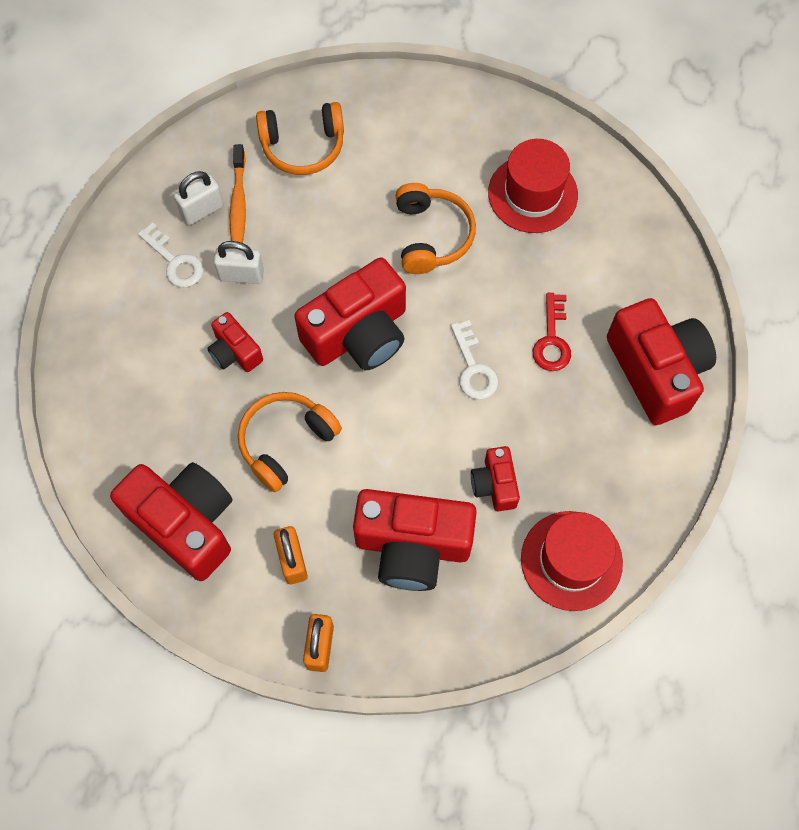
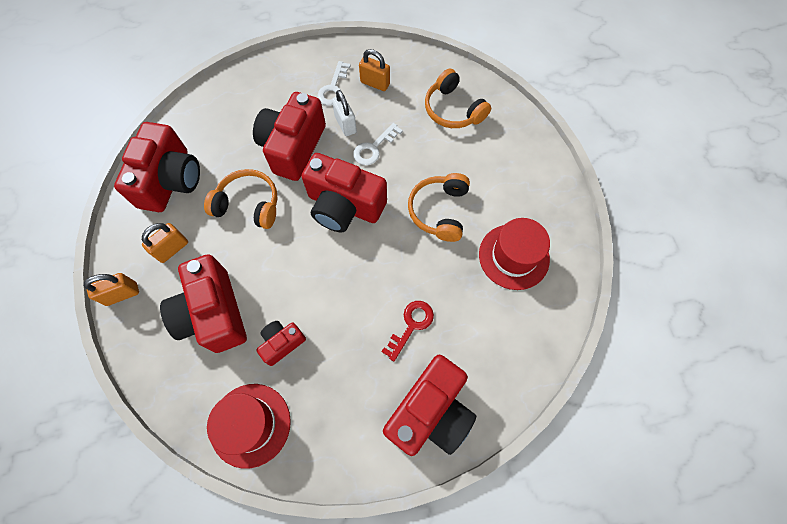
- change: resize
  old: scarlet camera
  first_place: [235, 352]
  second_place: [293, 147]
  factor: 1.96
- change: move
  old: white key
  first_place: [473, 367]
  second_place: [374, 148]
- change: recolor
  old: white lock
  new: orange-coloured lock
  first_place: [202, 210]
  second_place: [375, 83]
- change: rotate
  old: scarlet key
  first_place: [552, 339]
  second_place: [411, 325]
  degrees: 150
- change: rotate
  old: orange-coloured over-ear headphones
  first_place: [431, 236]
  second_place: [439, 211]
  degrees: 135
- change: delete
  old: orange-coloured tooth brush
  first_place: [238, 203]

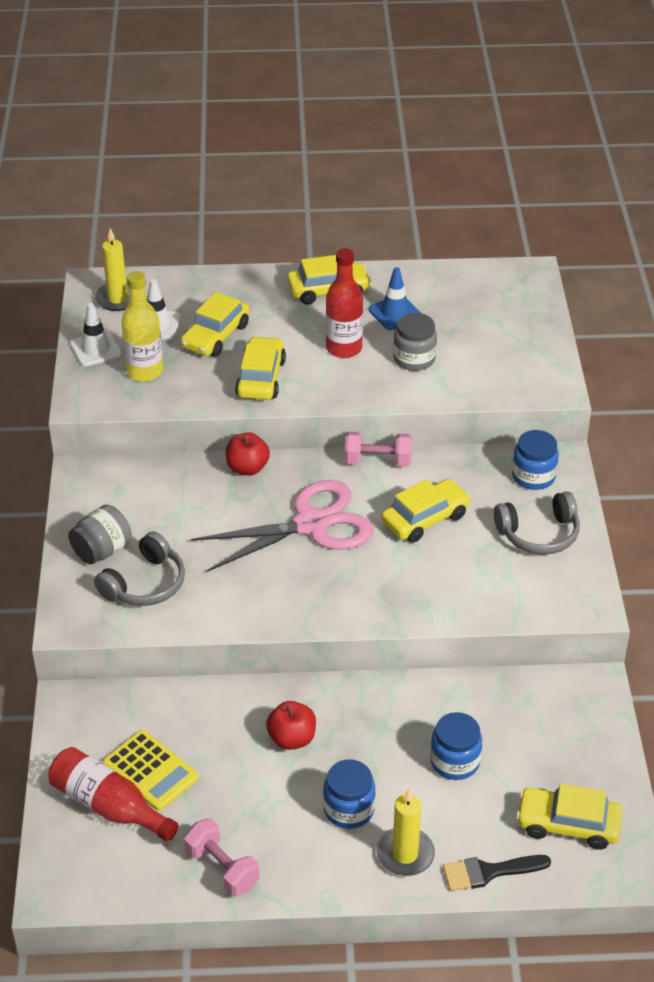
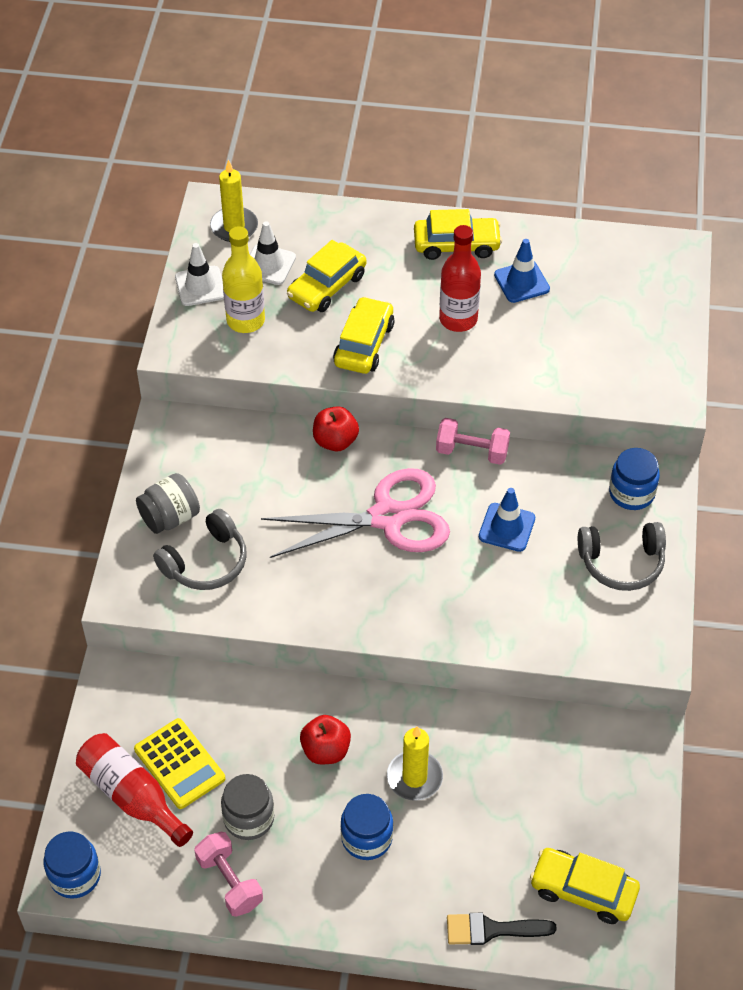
- change: move
  old: blue jam jar
  first_place: [455, 761]
  second_place: [75, 875]
- change: move
  old: ash-grey jam jar
  first_place: [414, 359]
  second_place: [249, 818]
- change: move
  old: yellow candle
  first_place: [405, 854]
  second_place: [414, 777]
- change: replace
  old: yellow car
  new: blue road cone
  first_place: [425, 519]
  second_place: [507, 527]

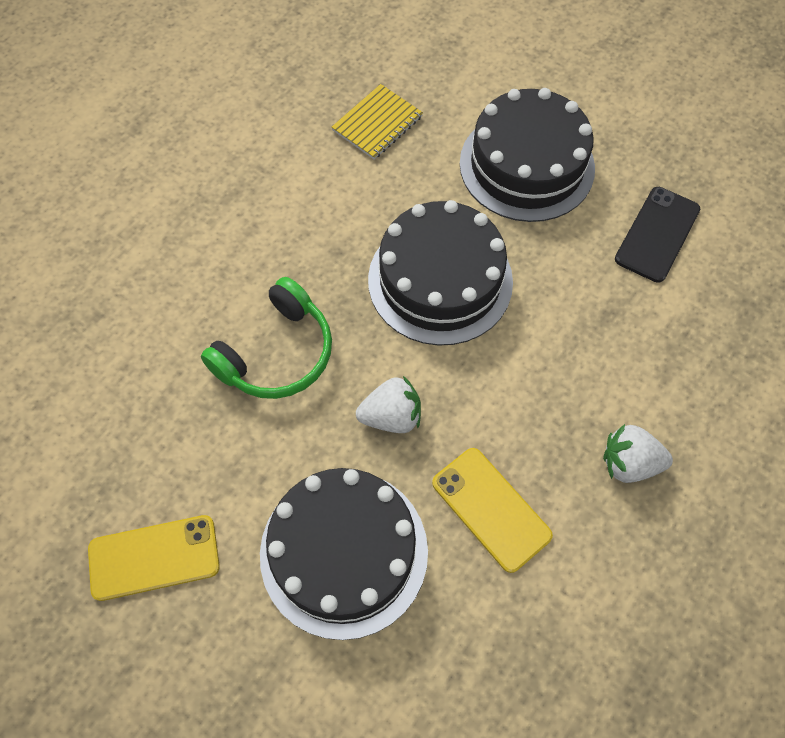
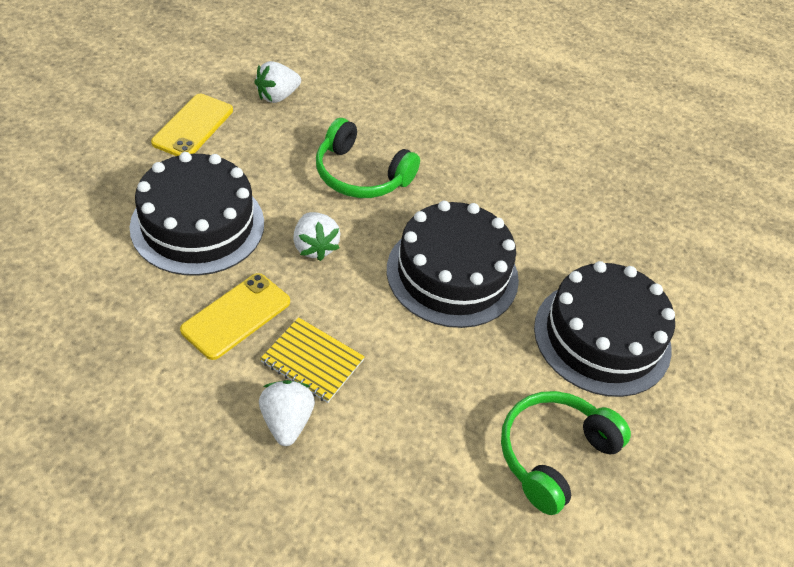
- change: rotate
  old: yellow phone
  first_place: [154, 557]
  second_place: [193, 126]
  degrees: 45
- change: insert
  new: white toy strawberry
  second_place: [277, 96]
- change: move
  old: yellow notepad
  first_place: [377, 123]
  second_place: [312, 361]
- change: replace
  old: ebony phone
  new: emerald over-ear headphones
  first_place: [657, 234]
  second_place: [554, 454]

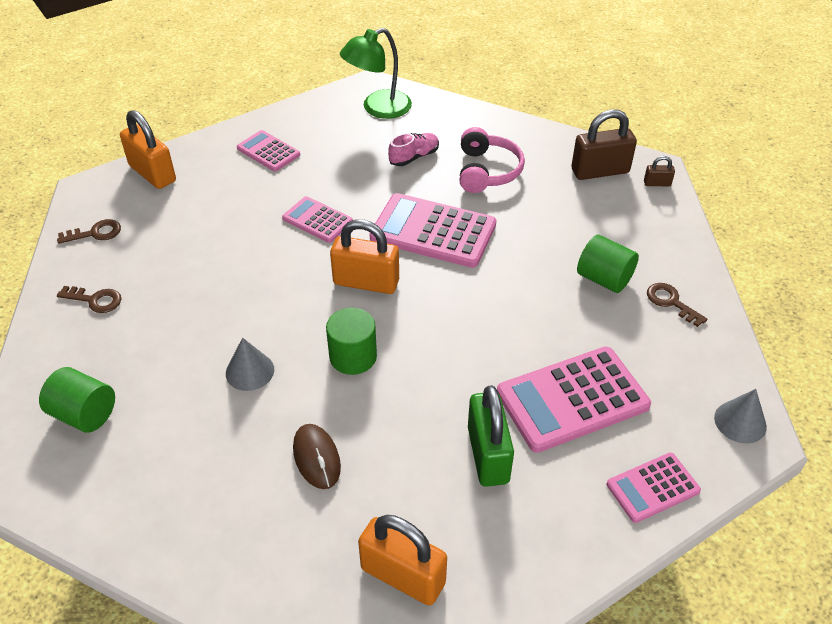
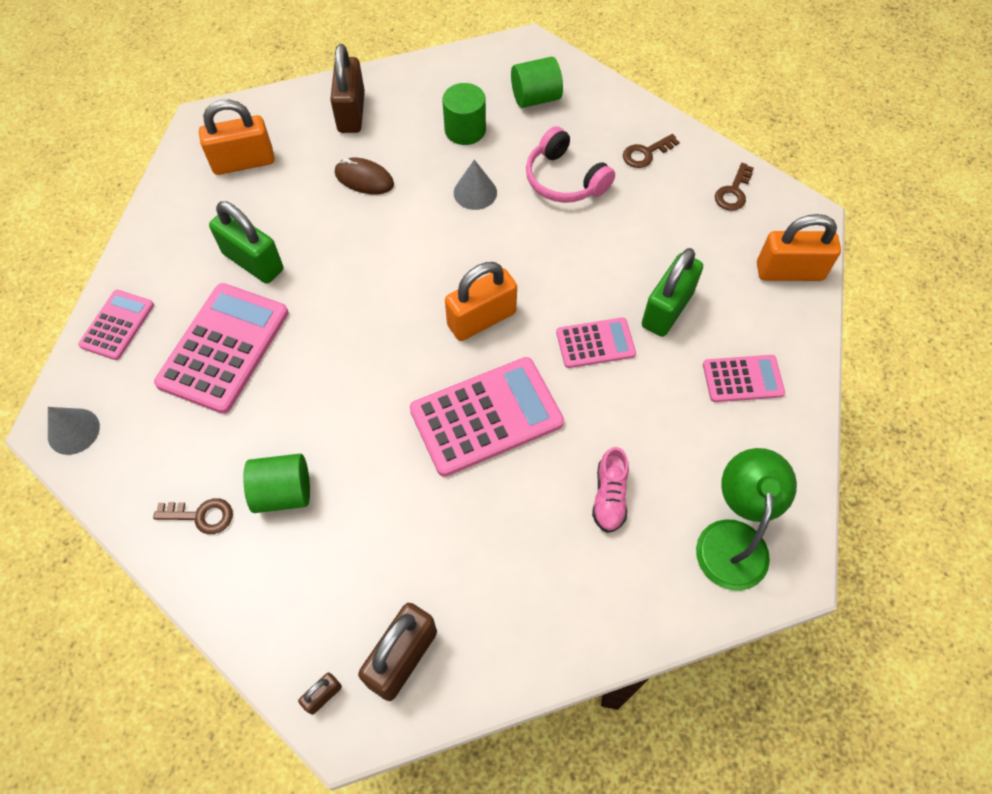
- change: insert
  new: dark brown lock
  second_place: [351, 112]
- change: move
  old: emerald solid cylinder
  first_place: [353, 356]
  second_place: [465, 130]
- change: move
  old: pink over-ear headphones
  first_place: [487, 171]
  second_place: [564, 180]
- change: insert
  new: emerald lock
  second_place: [667, 309]

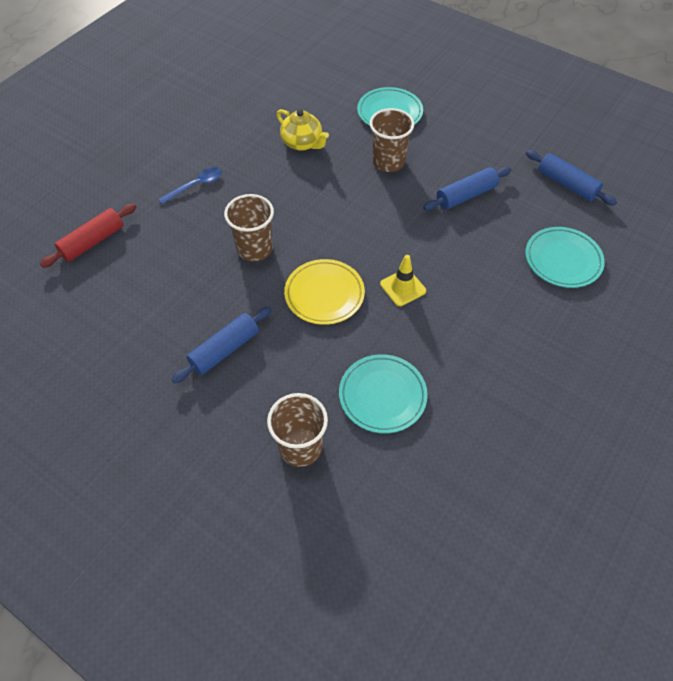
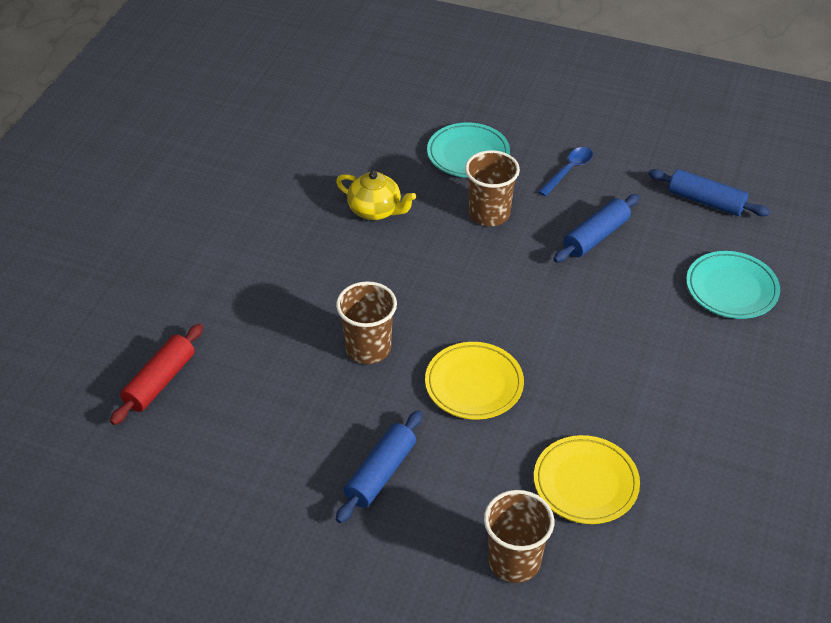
- change: recolor
  old: teal flat dish
  new: yellow flat dish
  first_place: [382, 395]
  second_place: [585, 483]
- change: move
  old: blue tablespoon
  first_place: [196, 185]
  second_place: [569, 170]
- change: delete
  old: yellow road cone
  first_place: [403, 287]

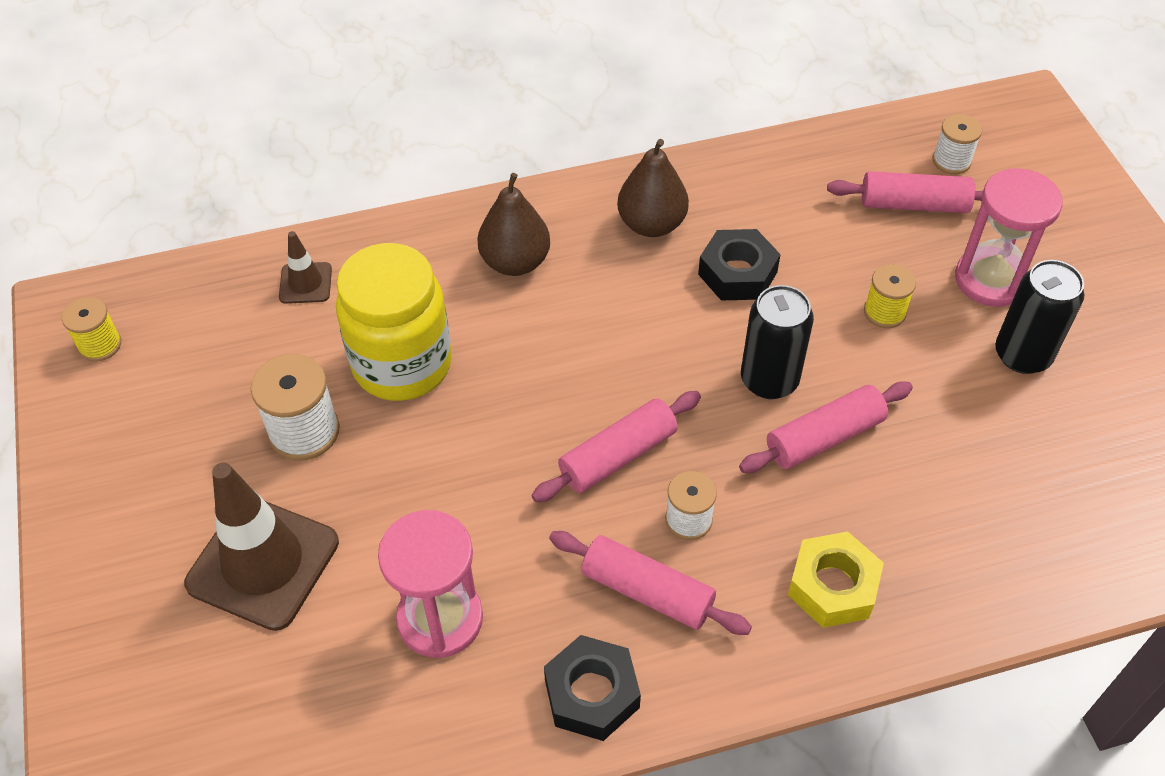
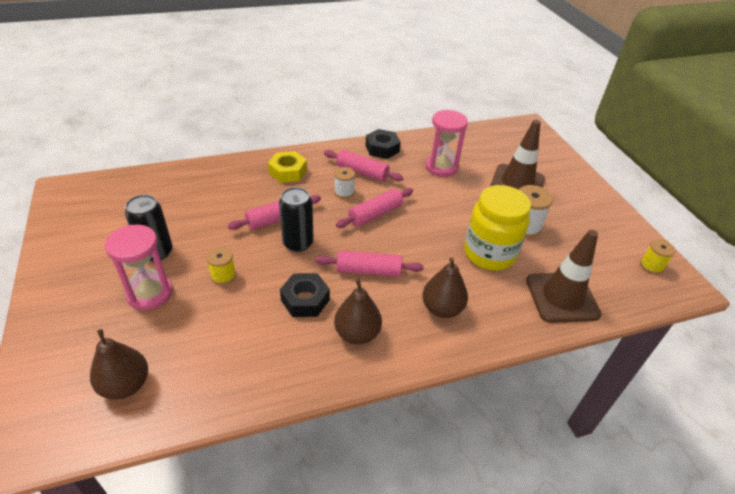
- change: replace
  old: white bobbin
  new: dark brown pear
  first_place: [951, 161]
  second_place: [126, 385]
- change: move
  old: pink dough roller
  first_place: [914, 204]
  second_place: [368, 270]
- change: resize
  old: dark brown road cone
  first_place: [305, 283]
  second_place: [562, 297]
  factor: 2.06

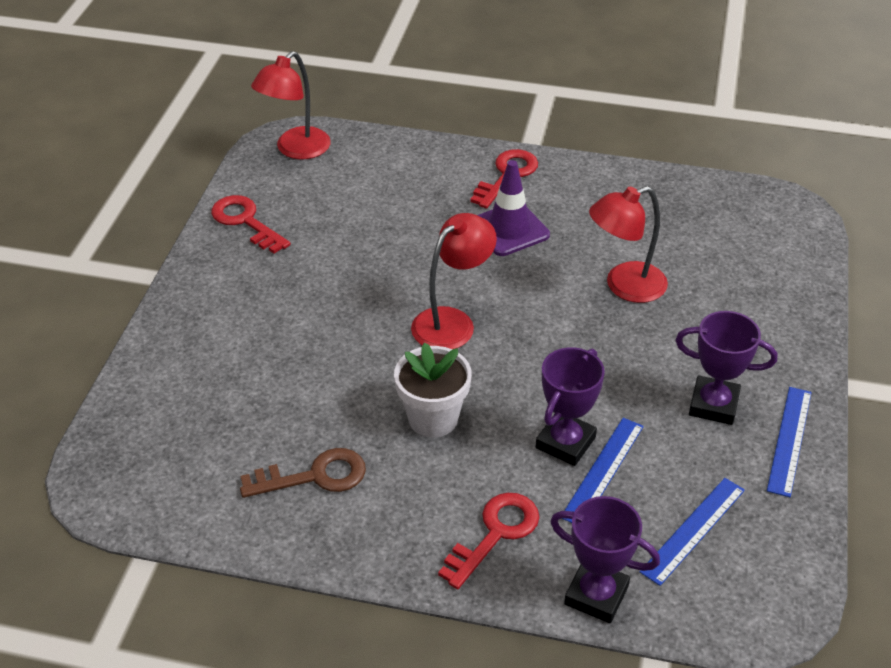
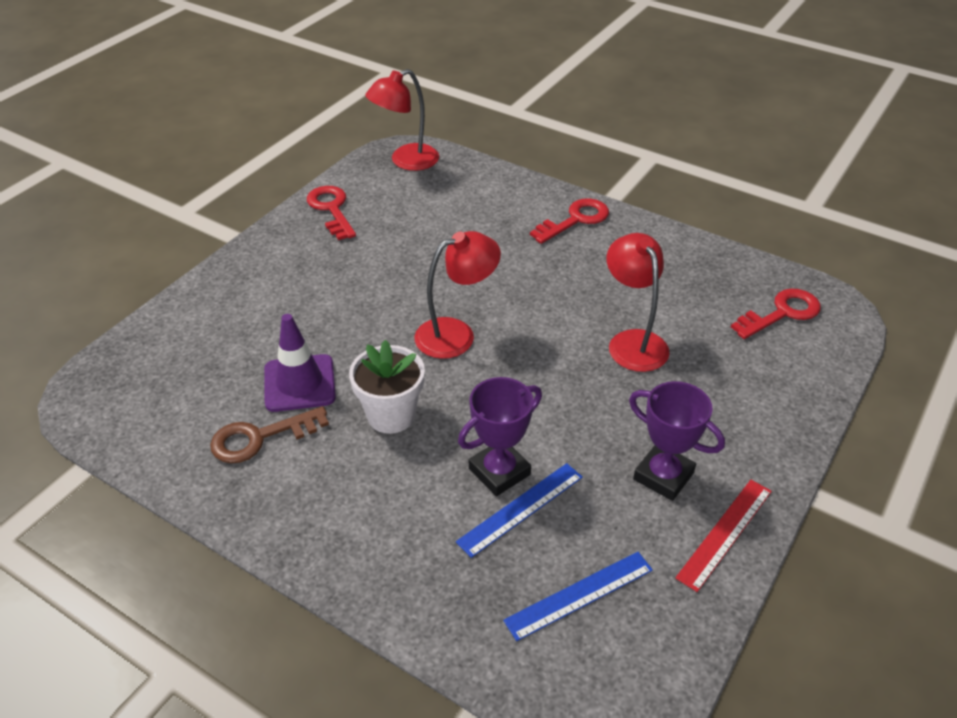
- change: rotate
  old: dark brown key
  first_place: [314, 476]
  second_place: [260, 438]
  degrees: 150
- change: move
  old: violet road cone
  first_place: [509, 229]
  second_place: [299, 383]
- change: rotate
  old: scarlet reading lamp
  first_place: [624, 286]
  second_place: [632, 341]
  degrees: 75
- change: recolor
  old: blue ruler
  new: scarlet ruler
  first_place: [789, 440]
  second_place: [725, 533]
- change: move
  old: scarlet key
  first_place: [495, 534]
  second_place: [782, 313]
- change: delete
  old: violet award cup
  first_place: [596, 595]

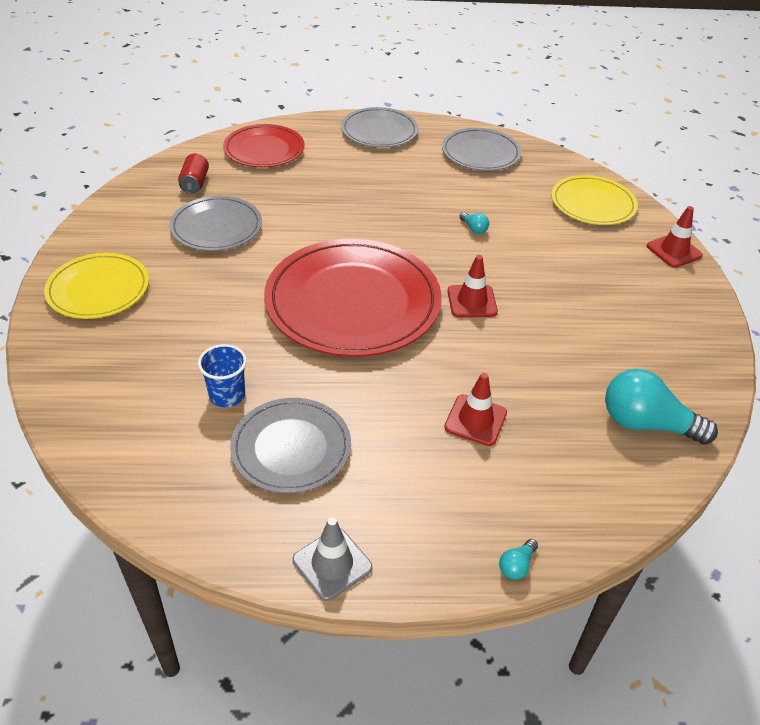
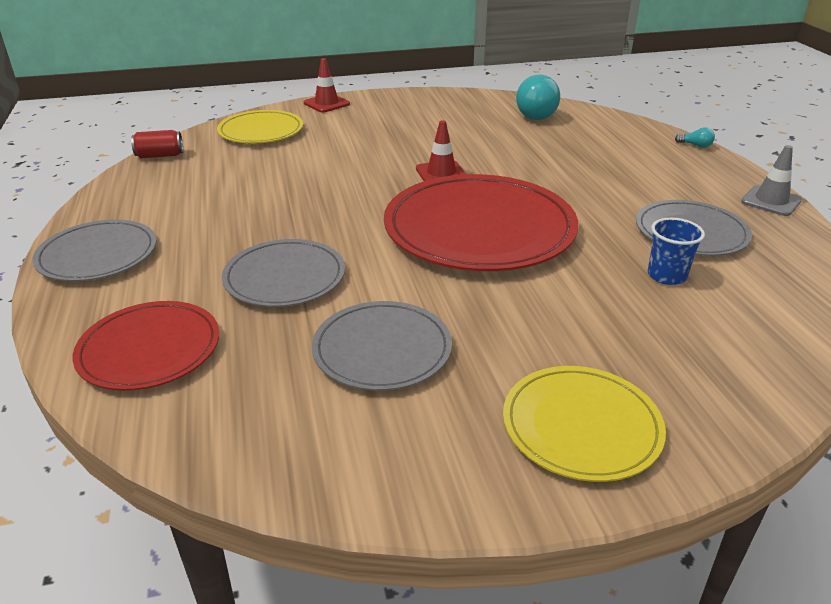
- change: move
  old: scarlet tin
  first_place: [195, 183]
  second_place: [160, 156]
- change: move
  old: ash-grey flat dish
  first_place: [480, 153]
  second_place: [284, 277]
- change: delete
  old: scarlet road cone
  first_place: [475, 420]
- change: delete
  old: teal lightbulb
  first_place: [474, 228]

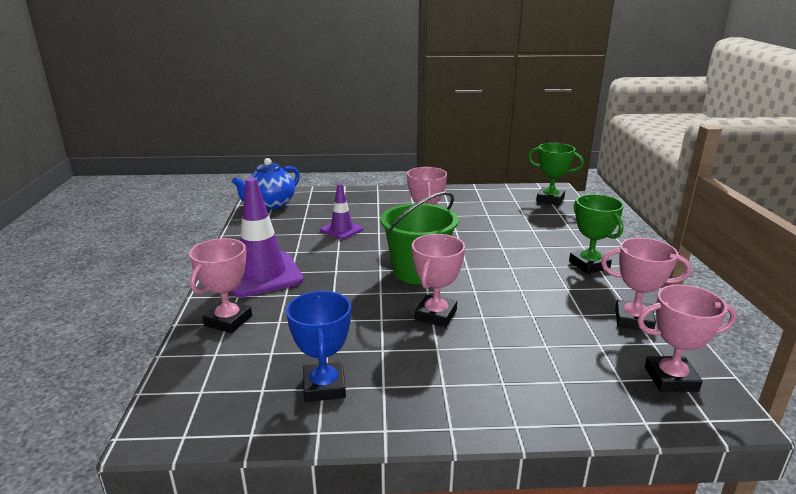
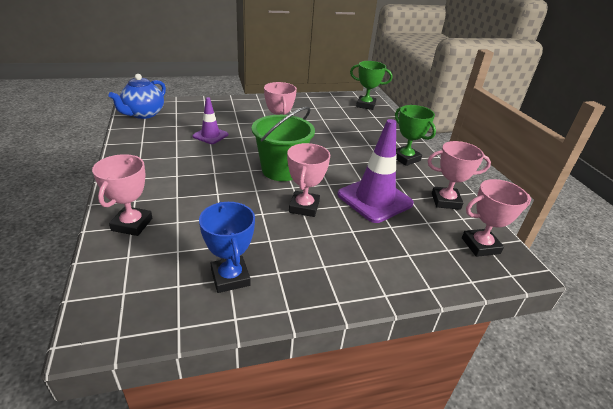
- change: move
  old: violet road cone
  first_place: [262, 274]
  second_place: [374, 199]

